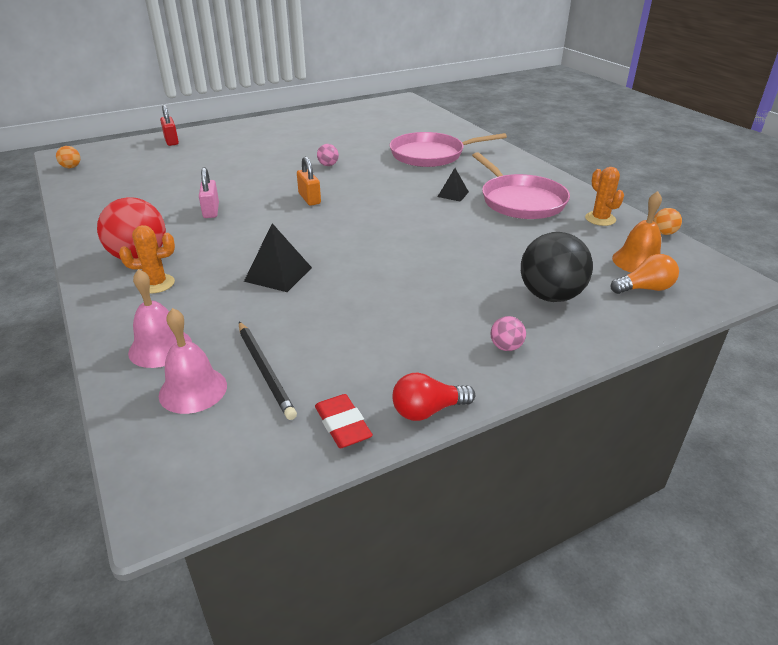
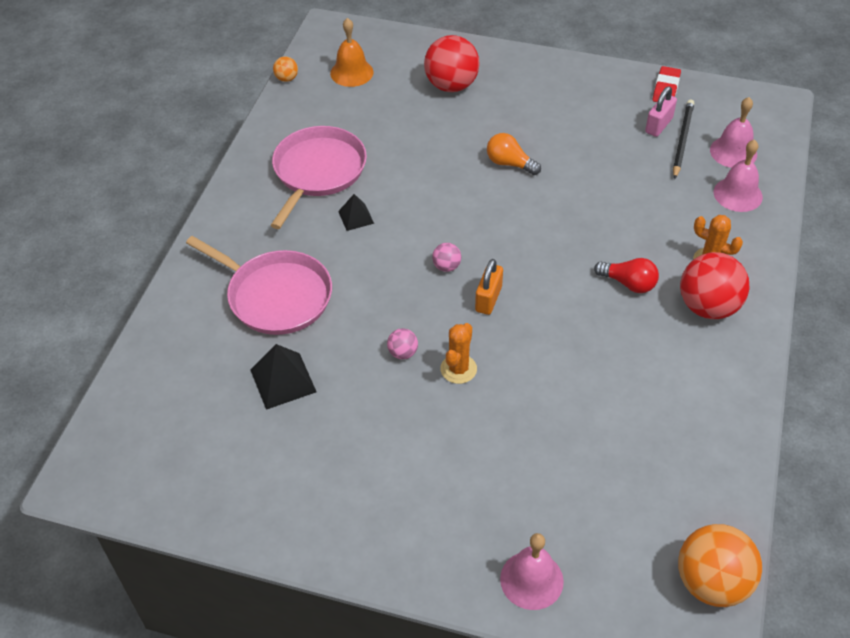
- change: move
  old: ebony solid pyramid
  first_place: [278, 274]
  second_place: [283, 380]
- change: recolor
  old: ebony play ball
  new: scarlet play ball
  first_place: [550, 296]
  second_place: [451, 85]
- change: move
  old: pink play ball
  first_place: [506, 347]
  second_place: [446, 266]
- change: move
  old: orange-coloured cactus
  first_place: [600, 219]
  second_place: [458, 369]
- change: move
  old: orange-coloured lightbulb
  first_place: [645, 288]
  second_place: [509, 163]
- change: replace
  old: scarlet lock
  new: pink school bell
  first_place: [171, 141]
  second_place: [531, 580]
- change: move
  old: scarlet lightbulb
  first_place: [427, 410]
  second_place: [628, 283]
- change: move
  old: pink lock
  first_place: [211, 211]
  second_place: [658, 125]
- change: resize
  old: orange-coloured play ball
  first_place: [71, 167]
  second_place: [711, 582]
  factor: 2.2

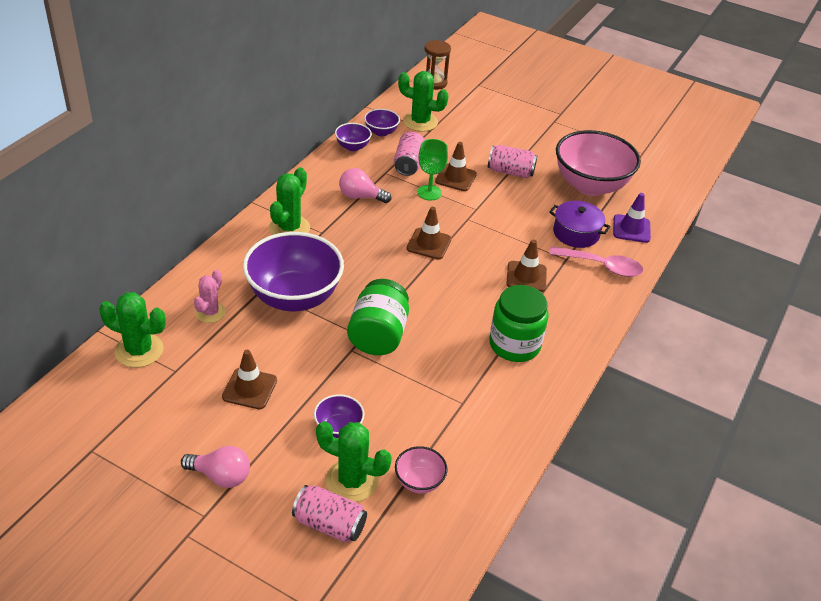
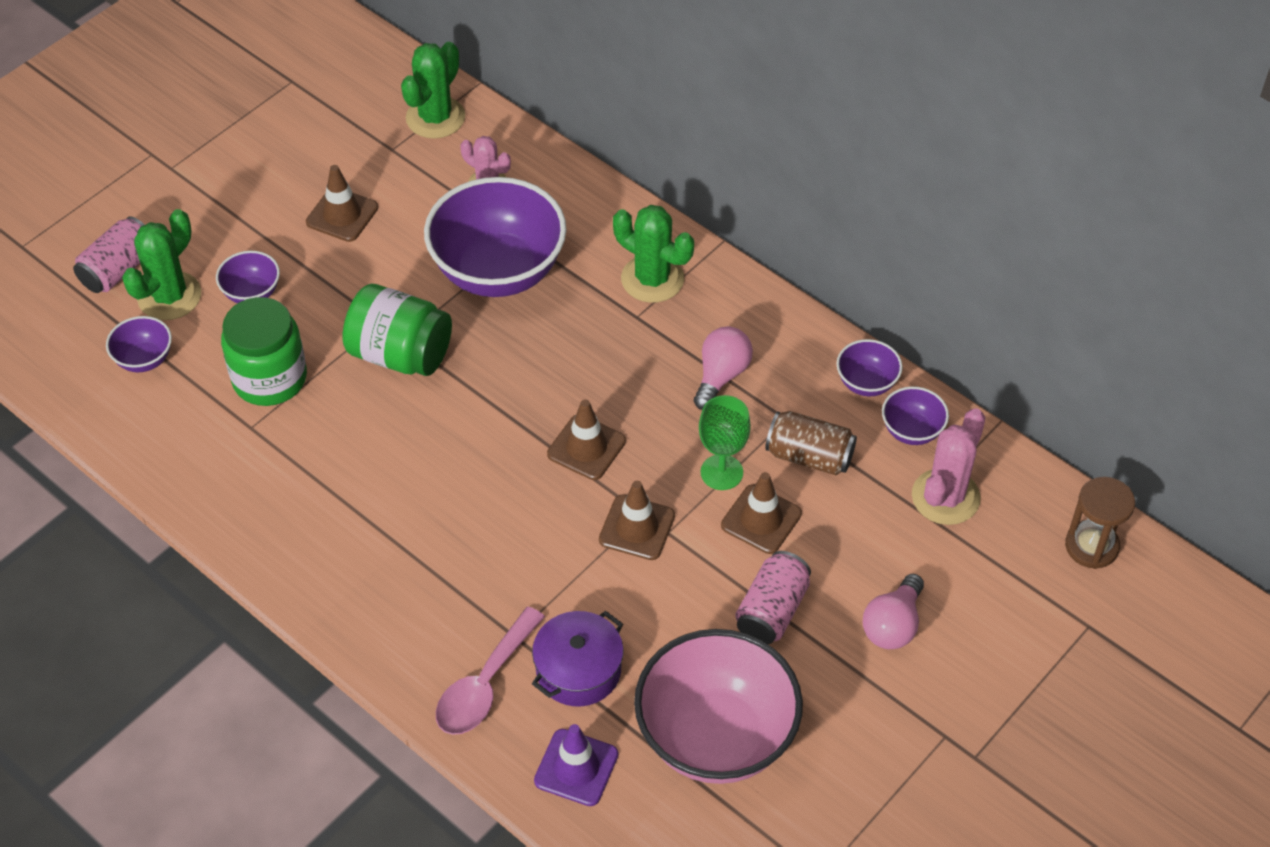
- change: recolor
  old: pink deep dish
  new: violet deep dish
  first_place: [419, 481]
  second_place: [144, 359]
- change: move
  old: emerald jam jar
  first_place: [514, 345]
  second_place: [269, 378]
- change: move
  old: dark brown road cone
  first_place: [526, 277]
  second_place: [637, 528]
- change: recolor
  old: pink tin
  new: dark brown tin
  first_place: [408, 164]
  second_place: [809, 456]
- change: move
  old: pink lightbulb
  first_place: [221, 476]
  second_place: [893, 625]
- change: recolor
  old: emerald cactus
  new: pink cactus
  first_place: [420, 122]
  second_place: [945, 497]

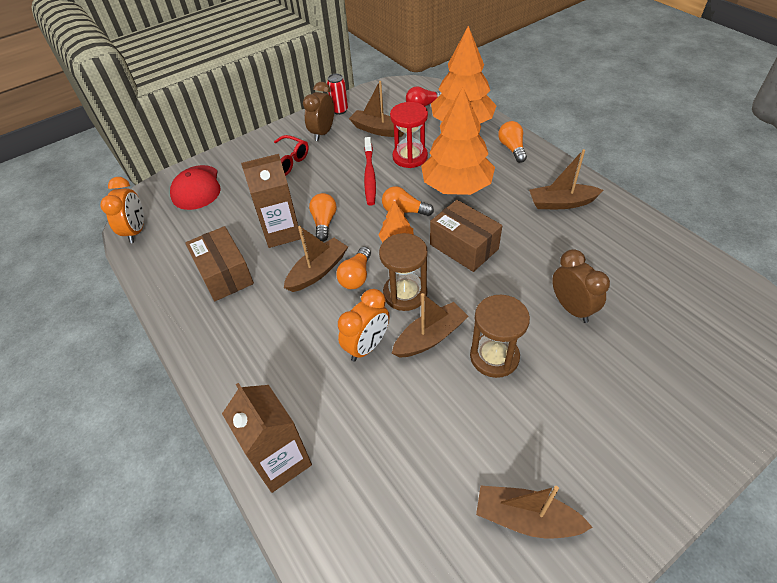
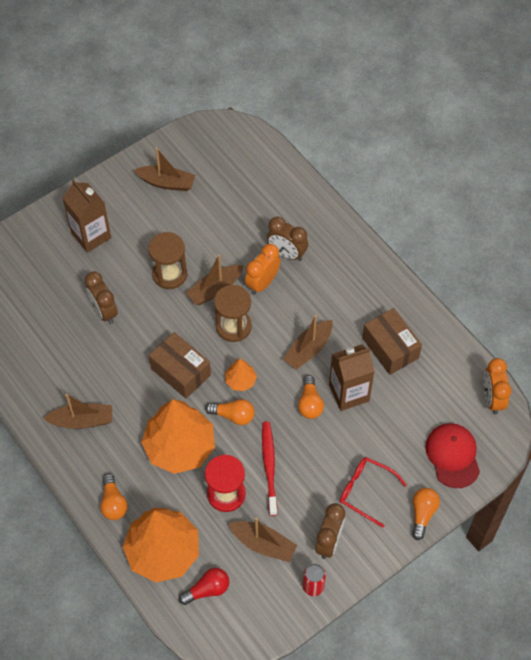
- change: move
  old: dark brown carton
  first_place: [281, 460]
  second_place: [91, 235]
- change: insert
  new: dark brown bedside clock
  second_place: [287, 253]
- change: move
  old: orange-coloured lightbulb
  first_place: [356, 276]
  second_place: [422, 514]

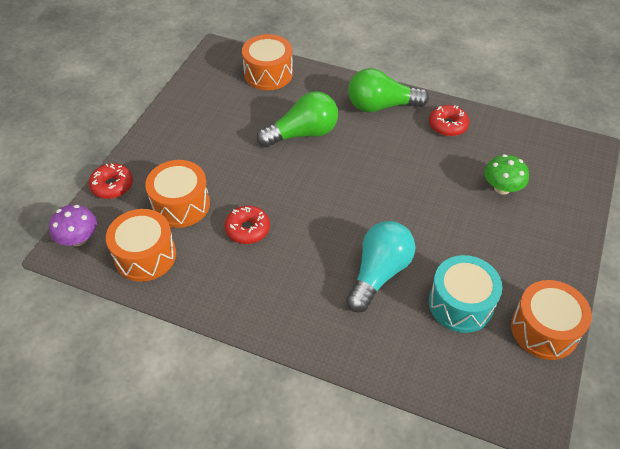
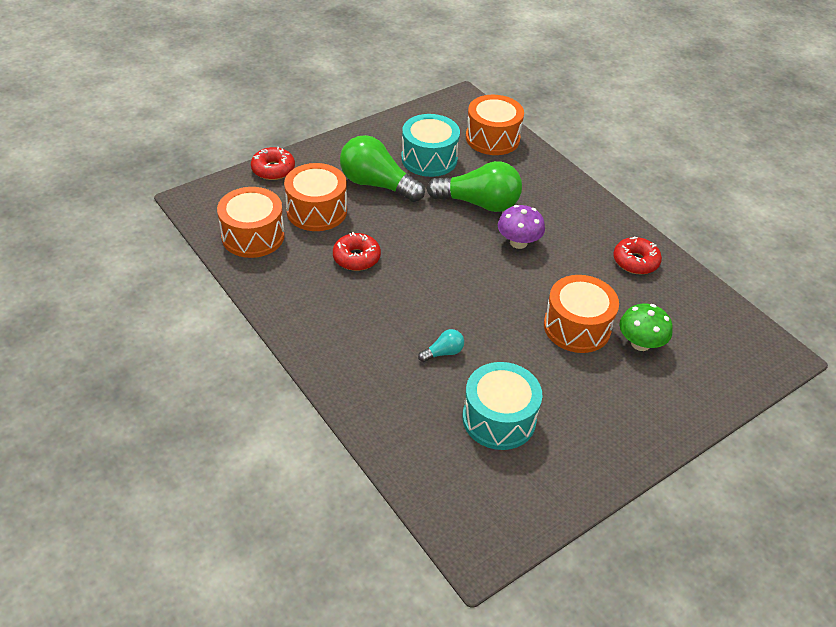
- change: move
  old: emerald lightbulb
  first_place: [381, 106]
  second_place: [377, 184]
- change: insert
  new: teal toy drum
  second_place: [429, 159]
- change: resize
  old: teal lightbulb
  first_place: [379, 273]
  second_place: [443, 353]
  factor: 0.44
- change: move
  old: violet toadstool
  first_place: [78, 239]
  second_place: [518, 242]
- change: move
  old: orange-coloured toy drum
  first_place: [544, 329]
  second_place: [577, 327]

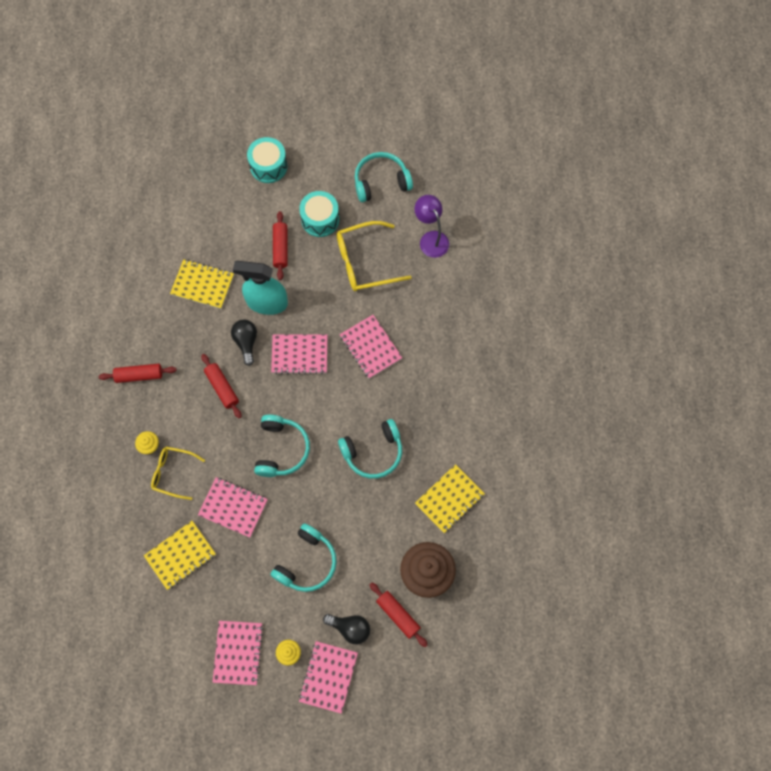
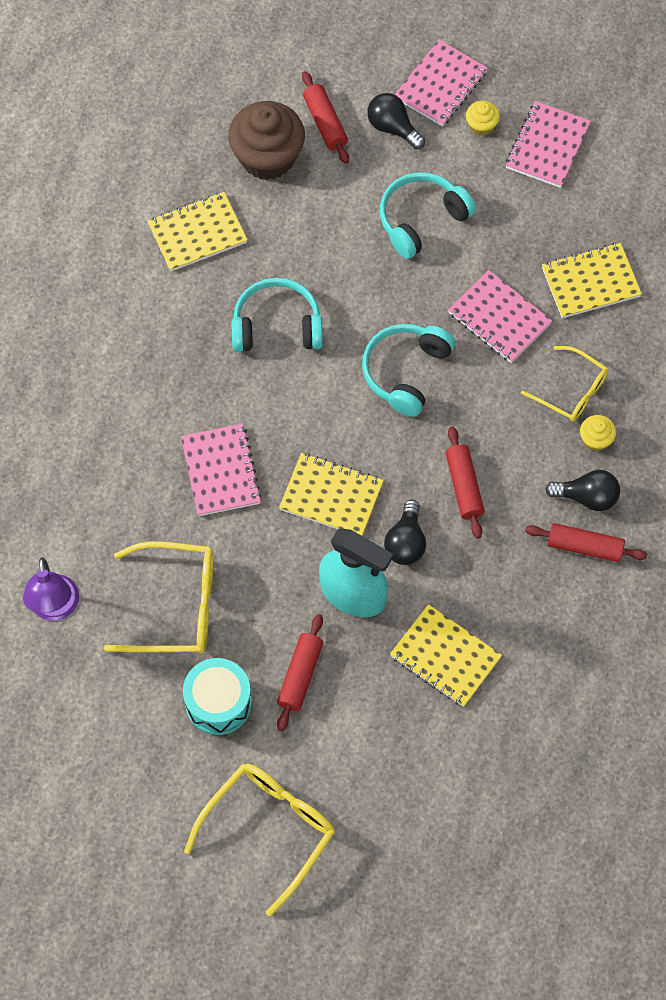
- change: replace
  old: teal toy drum
  new: yellow glasses
  first_place: [268, 166]
  second_place: [269, 830]
- change: recolor
  old: pink notepad
  new: yellow notepad
  first_place: [299, 355]
  second_place: [331, 496]
- change: insert
  new: ebony lightbulb
  second_place: [587, 497]
- change: delete
  old: teal over-ear headphones
  first_place: [381, 182]

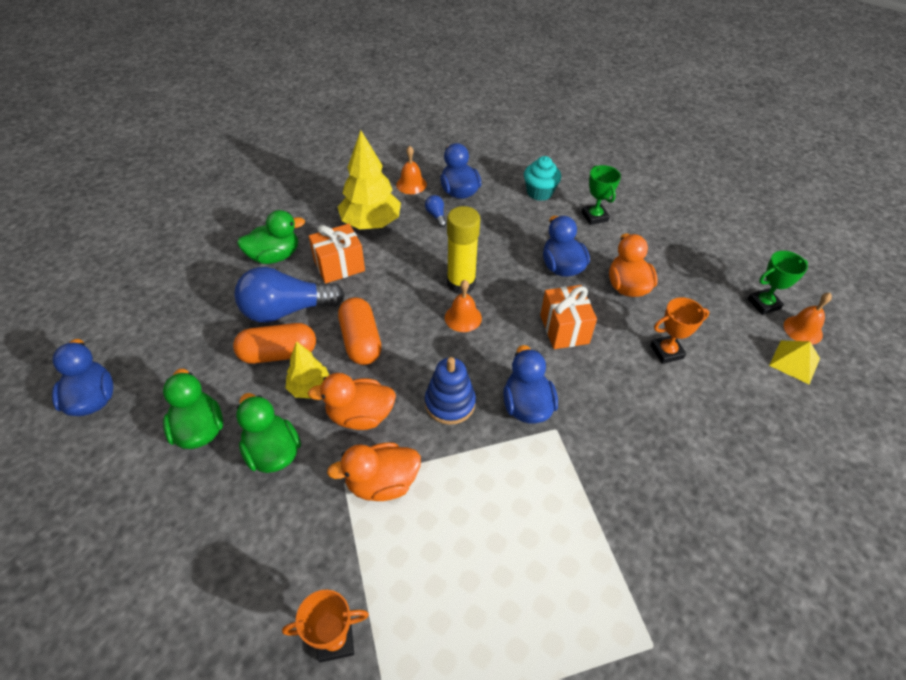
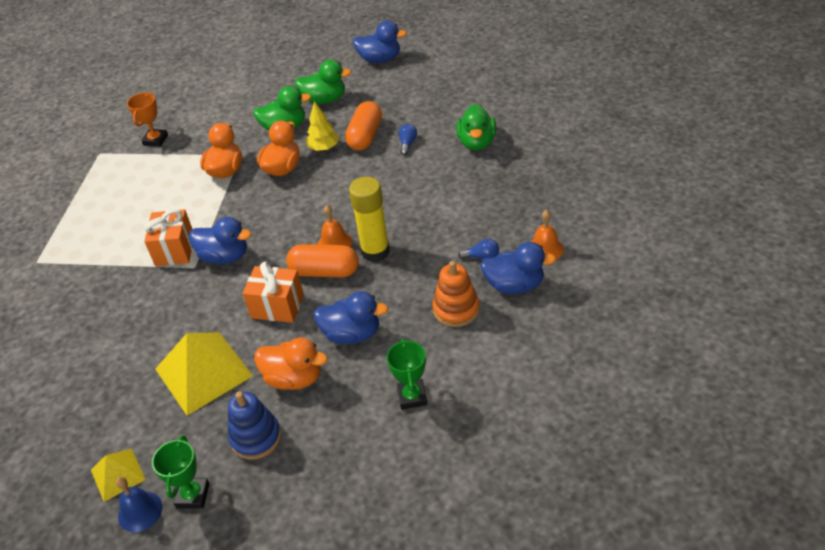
- change: recolor
  old: orange-coloured school bell
  new: blue school bell
  first_place: [803, 330]
  second_place: [140, 511]
- change: move
  old: orange-coloured present
  first_place: [339, 266]
  second_place: [175, 250]
- change: replace
  old: orange-coloured award cup
  new: yellow solid pyramid
  first_place: [666, 352]
  second_place: [203, 372]
- change: move
  old: blue ring stacker
  first_place: [450, 403]
  second_place: [256, 437]
- change: move
  old: orange-coloured capsule
  first_place: [361, 341]
  second_place: [325, 271]
- change: rotate
  old: emerald award cup
  first_place: [594, 217]
  second_place: [412, 397]
  degrees: 75
- change: resize
  old: blue lightbulb
  first_place: [286, 310]
  second_place: [407, 144]
  factor: 0.41
- change: insert
  new: orange-coloured ring stacker
  second_place: [456, 309]
- change: delete
  old: yellow fir tree
  first_place: [371, 223]
- change: delete
  old: teal cupcake
  first_place: [539, 192]

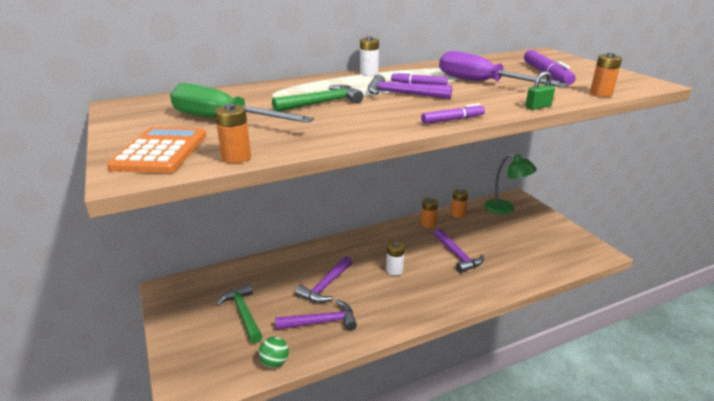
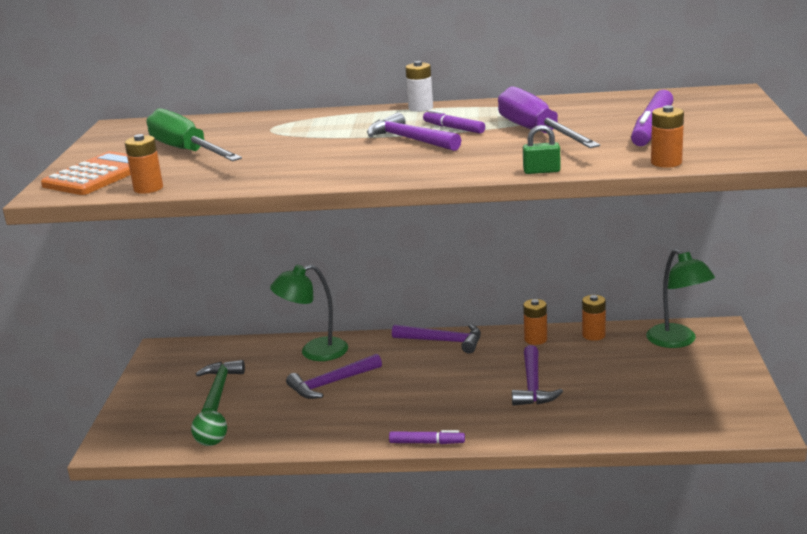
- change: insert
  new: emerald reading lamp
  second_place: [314, 352]
- change: move
  old: violet marker pen
  first_place: [452, 119]
  second_place: [427, 443]
- change: move
  old: violet claw hammer
  first_place: [321, 322]
  second_place: [443, 341]
- change: delete
  old: emerald claw hammer
  first_place: [322, 103]
- change: delete
  old: white AA battery
  first_place: [394, 270]

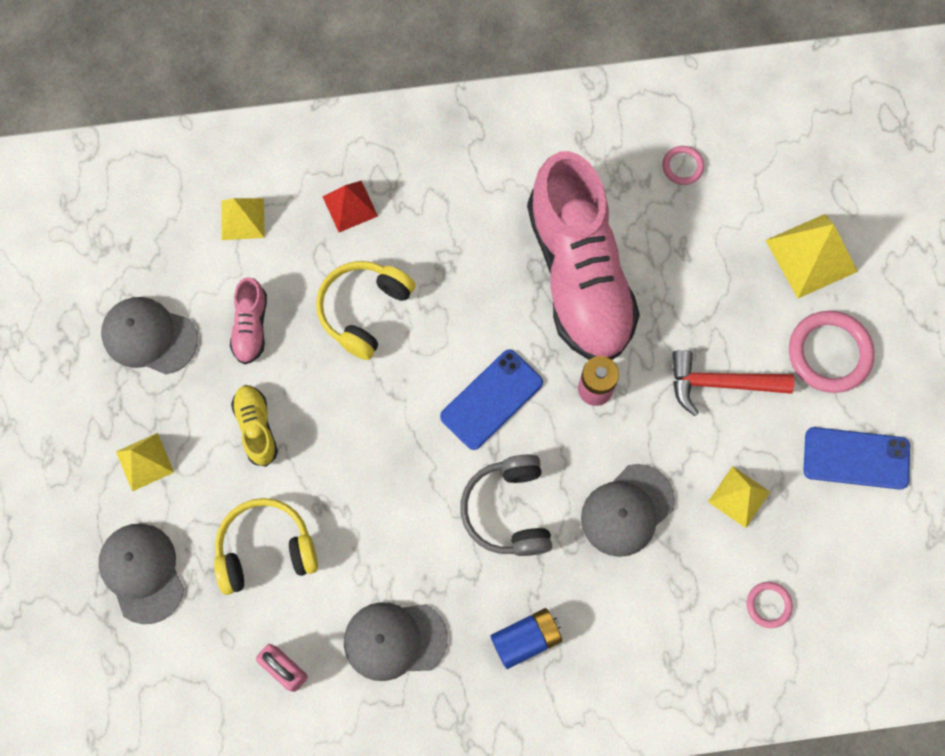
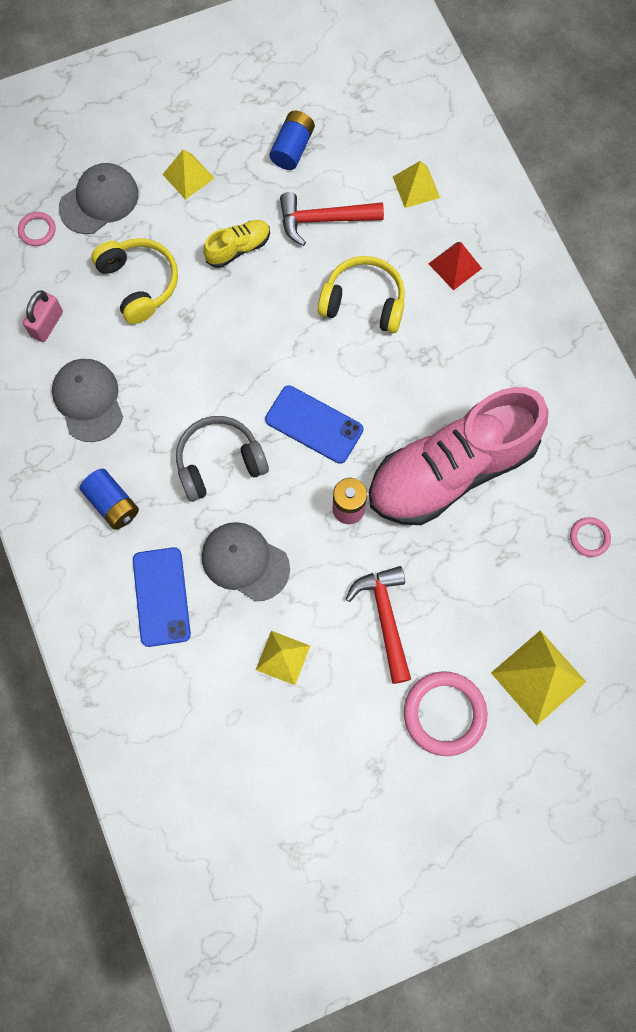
- change: move
  old: pink ring
  first_place: [768, 605]
  second_place: [37, 230]
- change: move
  old: blue phone
  first_place: [856, 458]
  second_place: [161, 596]
- change: replace
  old: ash-grey baseball cap
  new: blue AA battery
  first_place: [149, 336]
  second_place: [292, 148]
- change: replace
  old: pink shoe
  new: scarlet claw hammer
  first_place: [251, 327]
  second_place: [323, 220]

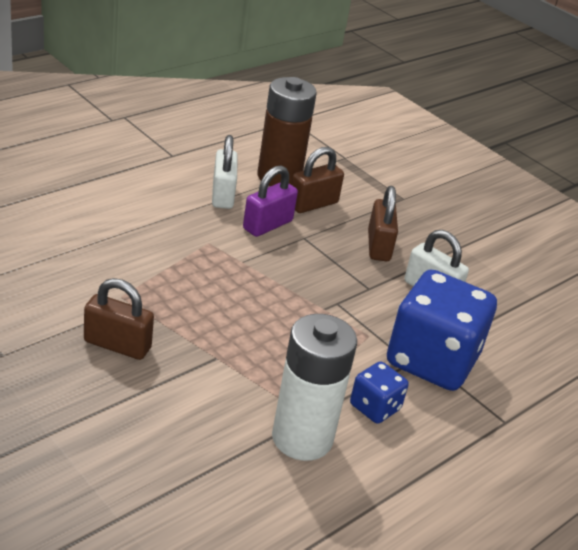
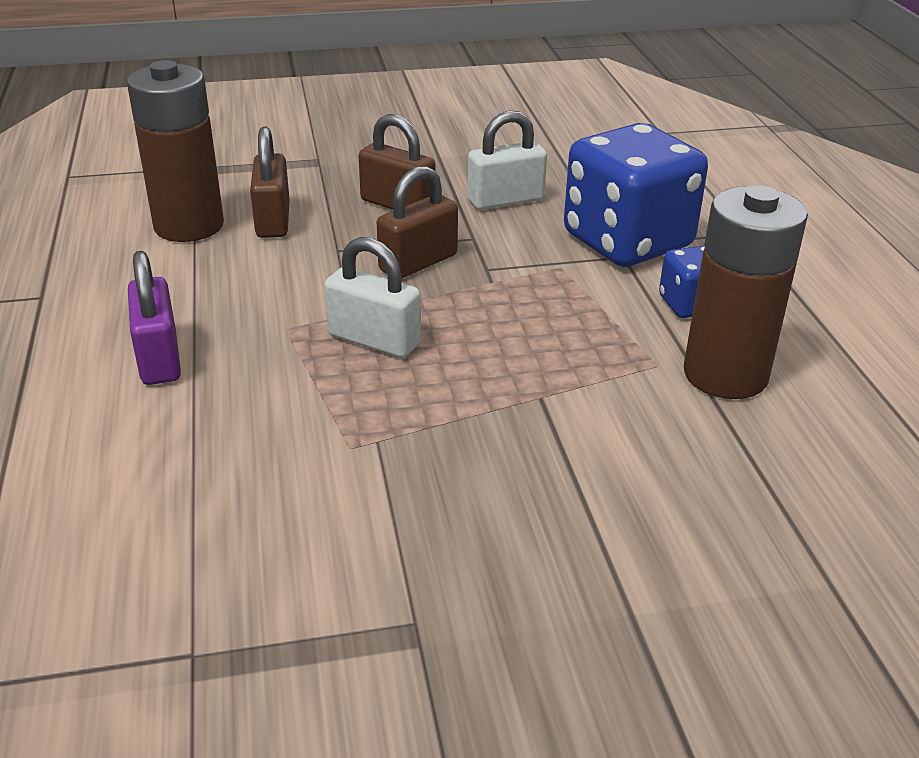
- change: move
  old: violet lock
  first_place: [267, 225]
  second_place: [159, 358]
- change: move
  old: white lock
  first_place: [223, 195]
  second_place: [374, 340]
- change: move
  old: dark brown lock
  first_place: [117, 345]
  second_place: [418, 262]
- change: recolor
  old: white AA battery
  new: dark brown AA battery
  first_place: [302, 438]
  second_place: [725, 375]

